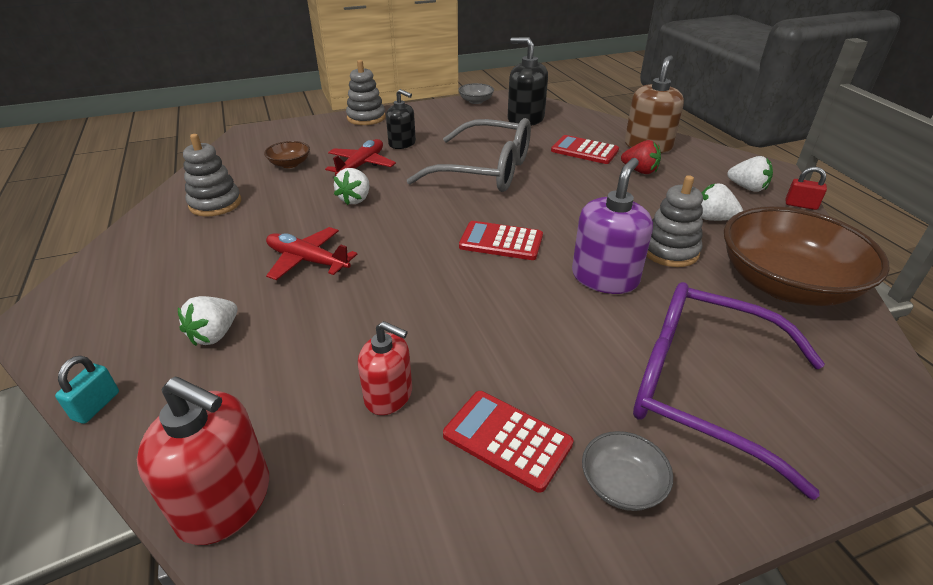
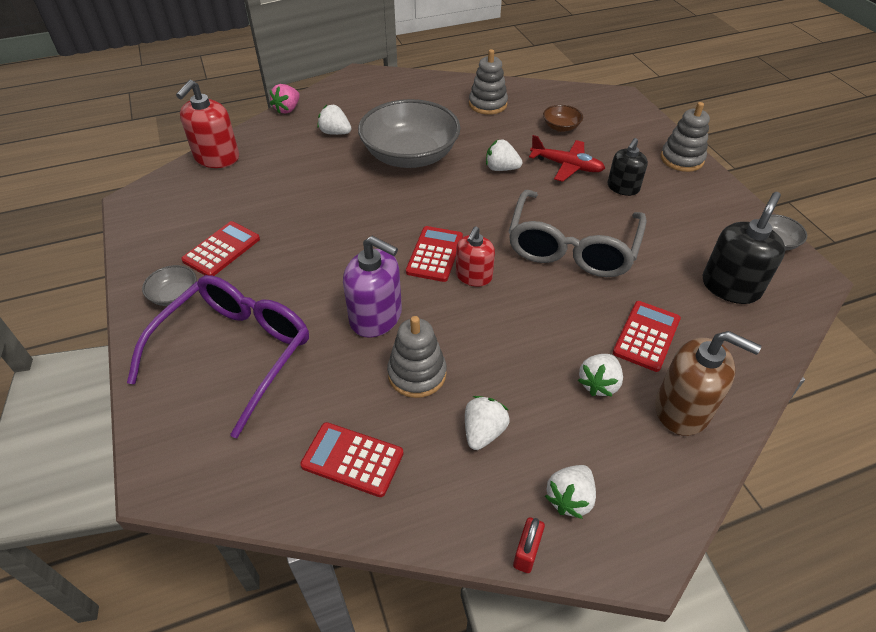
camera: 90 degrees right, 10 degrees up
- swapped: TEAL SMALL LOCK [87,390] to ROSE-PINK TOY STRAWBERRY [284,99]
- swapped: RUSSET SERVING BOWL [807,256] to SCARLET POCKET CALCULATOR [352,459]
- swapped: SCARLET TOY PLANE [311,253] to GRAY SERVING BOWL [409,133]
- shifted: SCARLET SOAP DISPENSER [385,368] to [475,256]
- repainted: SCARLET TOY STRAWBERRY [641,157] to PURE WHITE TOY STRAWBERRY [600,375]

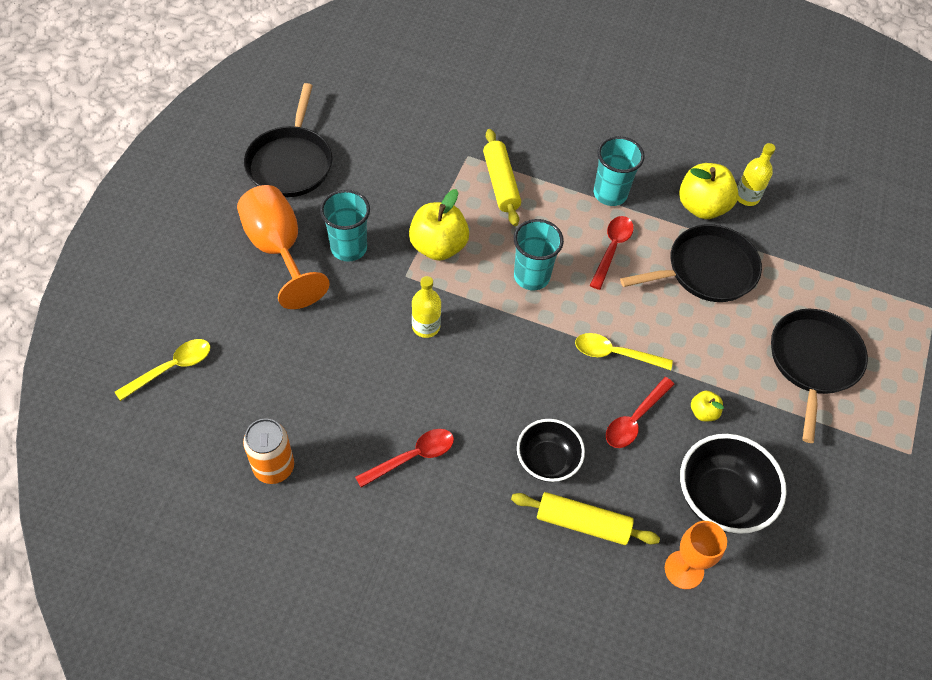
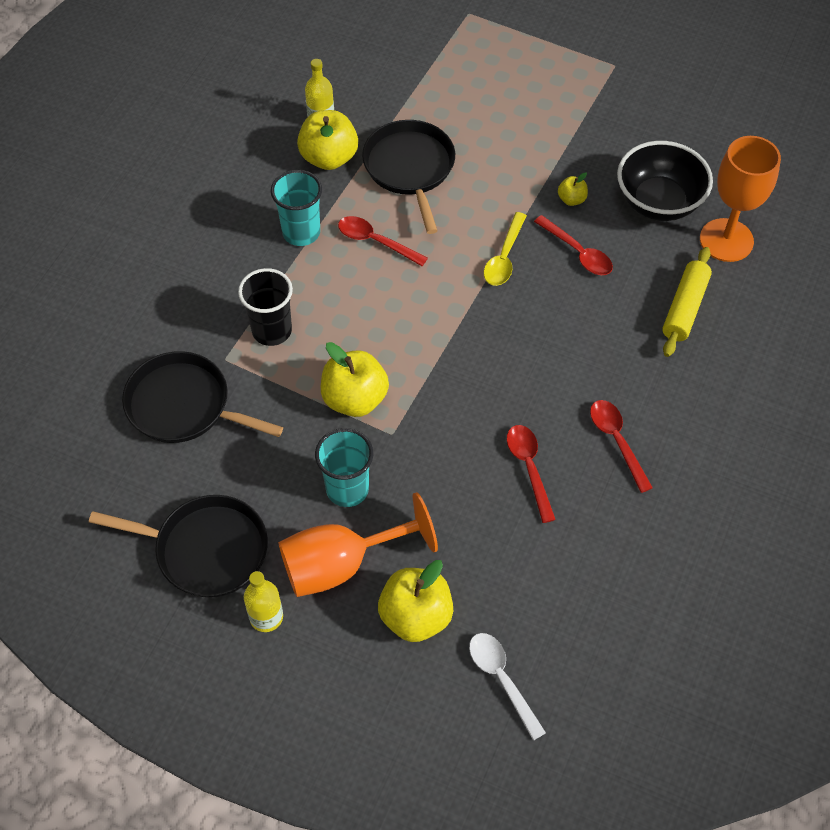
camera: 80 degrees left, 0 degrees up
- shifted: BLACK PAN [819,376] to [202,397]
- swapped: YELLOW DOUGH ROLLER [502,177] to BLACK TUMBLER [265,307]
- shifted: YELLOW BOTTLE [426,307] to [263,601]
- new: YELLOW TOY APPLE [415,601]
- repainted: YELLOW TABLESPOON [162,370] to PURE WHITE TABLESPOON [507,687]
- new: SCARLET TABLESPOON [531,474]
- scaled: BRIGHT ORANGE GOBLET [696,555] = [740,199] x1.54
- gone: BRIGHT ORANGE CAN [268,451]
- gone: TEAL TUMBLER [539,254]
- gone: BLACK SERVING BOWL [551,450]

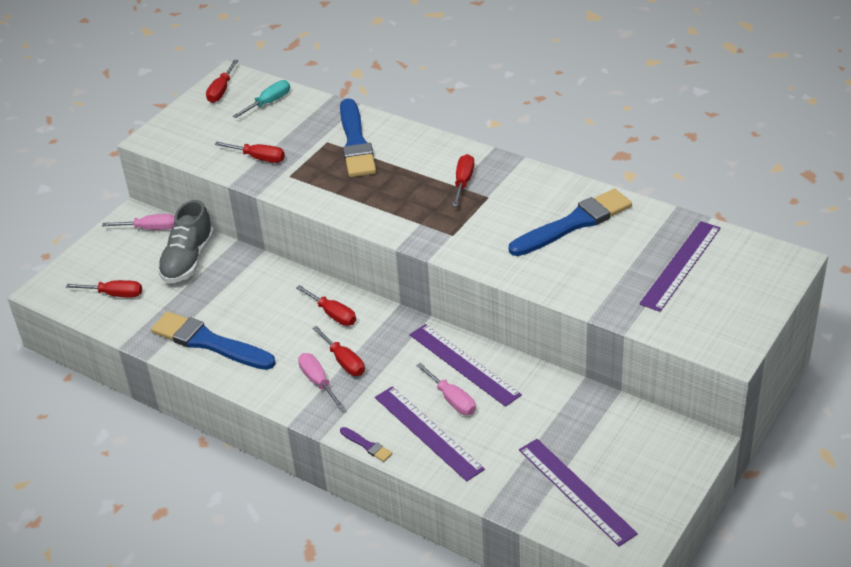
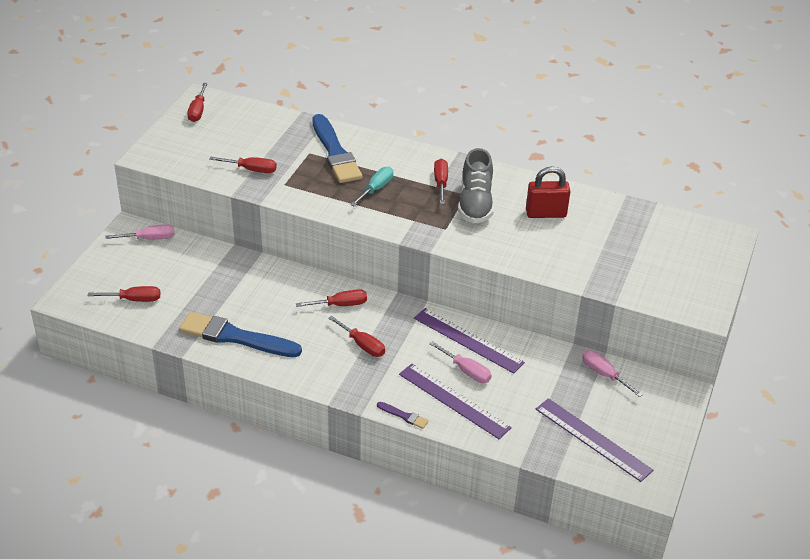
camera: 15 degrees left, 0 degrees up
- rotated: SCARLET FLAT SCREWDRIVER [326,305] = [331,298] 45 degrees counterclockwise
- shifted: TEAL FLAT SCREWDRIVER [261,99] to [371,186]
- shifted: GRAY LACE-UP SHOE [186,241] to [476,185]
- swapped: COBALT PAINT BRUSH [570,222] to SCARLET SMALL LOCK [548,192]
- shifted: ROSE-PINK FLAT SCREWDRIVER [321,381] to [612,373]
- gone: PURPLE STRAIGHTEDGE [680,266]

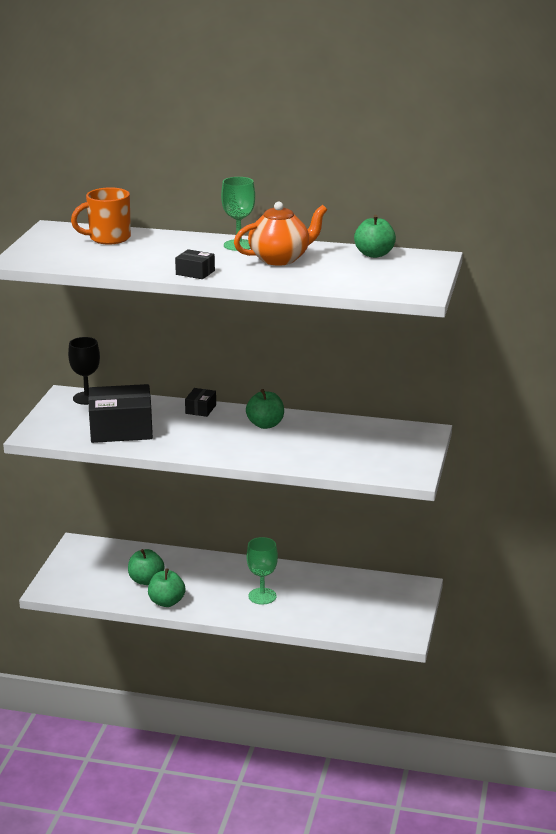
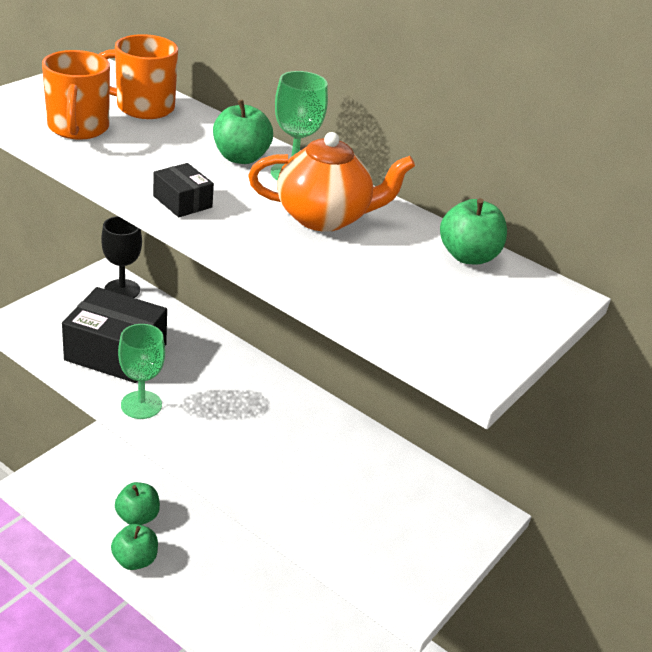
camera: 20 degrees right, 10 degrees up
- new: BRIGHT ORANGE TEA MUG [76,95]
- shifted: GREEN GOBLET [262,570] to [141,371]
- shifted: GREEN TOY APPLE [265,409] to [243,132]
- gone: BLACK BOX [200,402]

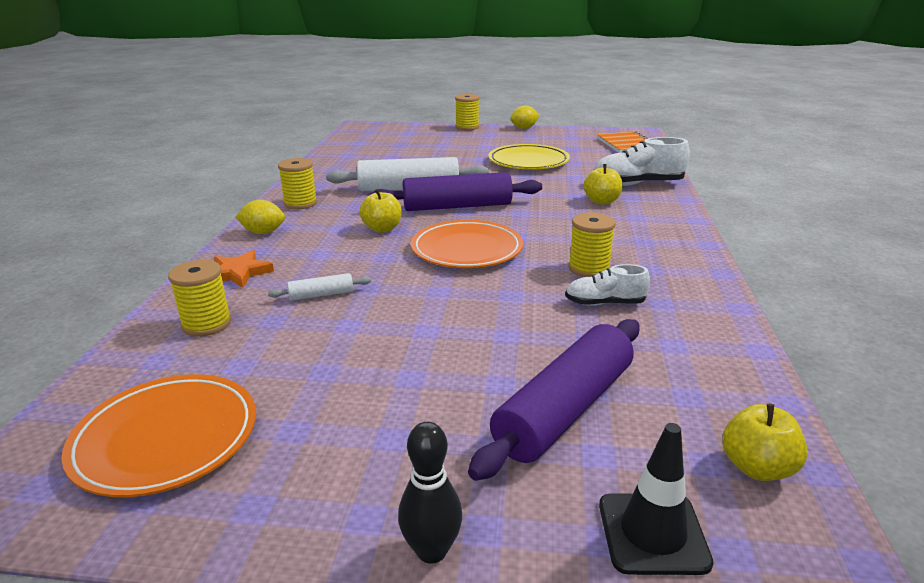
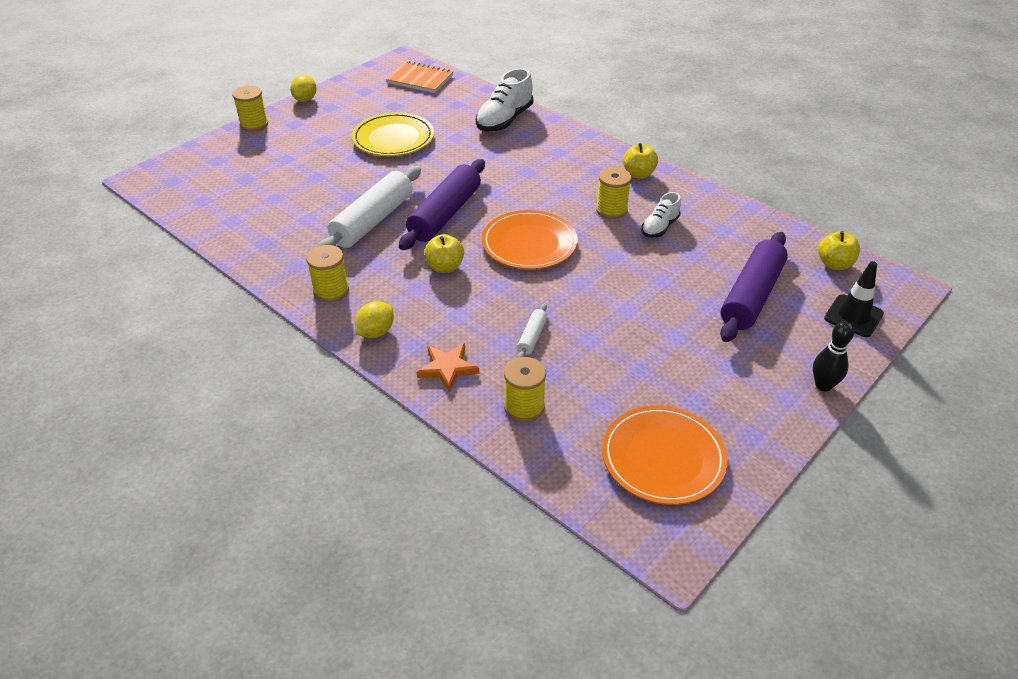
camera: 55 degrees left, 15 degrees up
- shifted: YELLOW TOY APPLE [603,184] to [640,161]
- rotated: PURPLE DOUGH ROLLER [554,400] = [754,287] 45 degrees clockwise

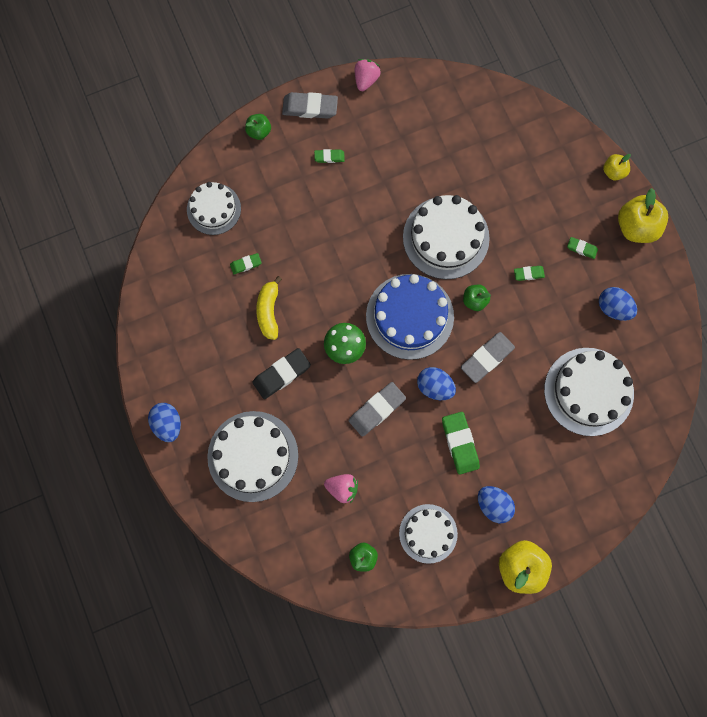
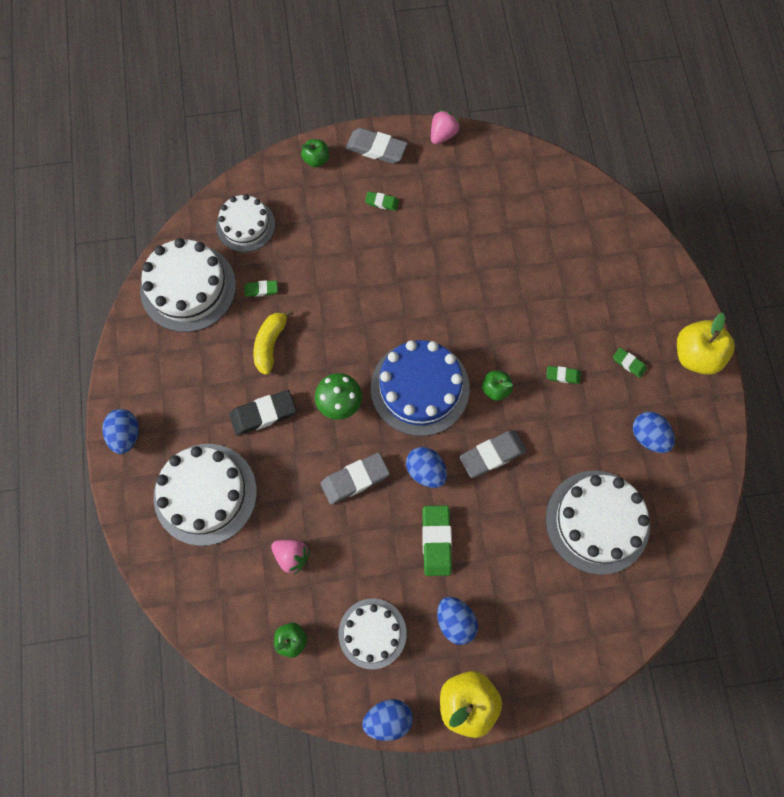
camera: 15 degrees right, 5 degrees down
- shifted: PURE WHITE GATEAU [446,237] to [188,285]
- new: COBALT EGG [387,720]
- gone: YELLOW TOY APPLE [617,167]

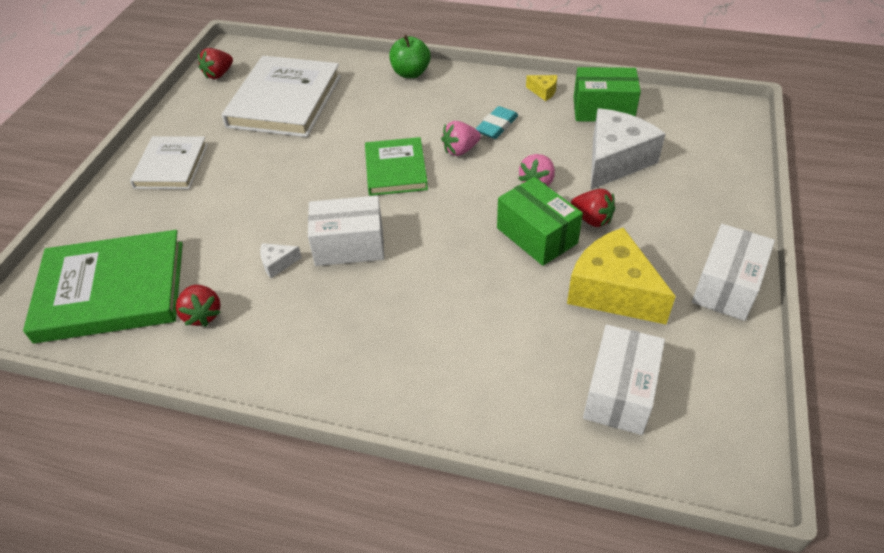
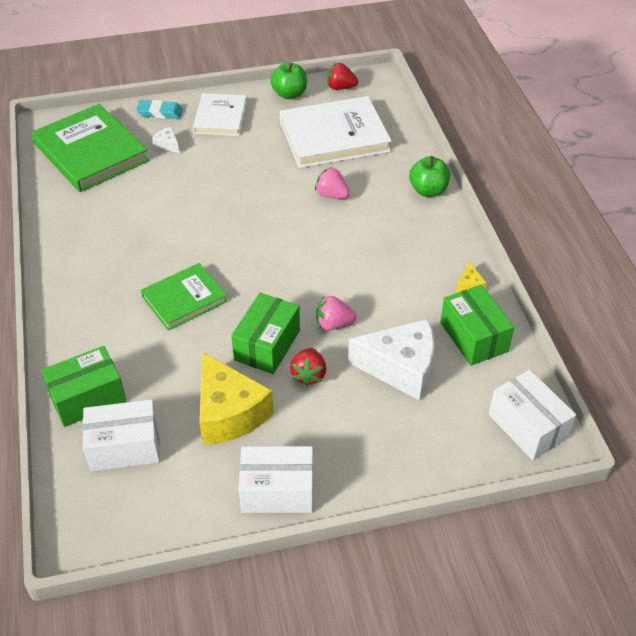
camera: 60 degrees right, 0 degrees up
- new: GREEN BOX [83,386]
- shifted: TEAL GUM ERASER [497,122] to [159,109]
- shifted: GREEN HARDBACK [396,166] to [184,297]
- shifted: PURE WHITE CHEESE [281,260] to [165,140]
- rotated: PURE WHITE HARDBACK [169,162] = [220,114] 60 degrees counterclockwise
- rotated: YELLOW CHEESE [621,276] = [236,398] 135 degrees clockwise
- new: GREEN TOY APPLE [288,80]
- shifted: ROSE-PINK TOY STRAWBERRY [461,138] to [332,183]
- shifted: PURE WHITE BOX [346,231] to [532,415]
- gone: SCARLET TOY STRAWBERRY [198,306]

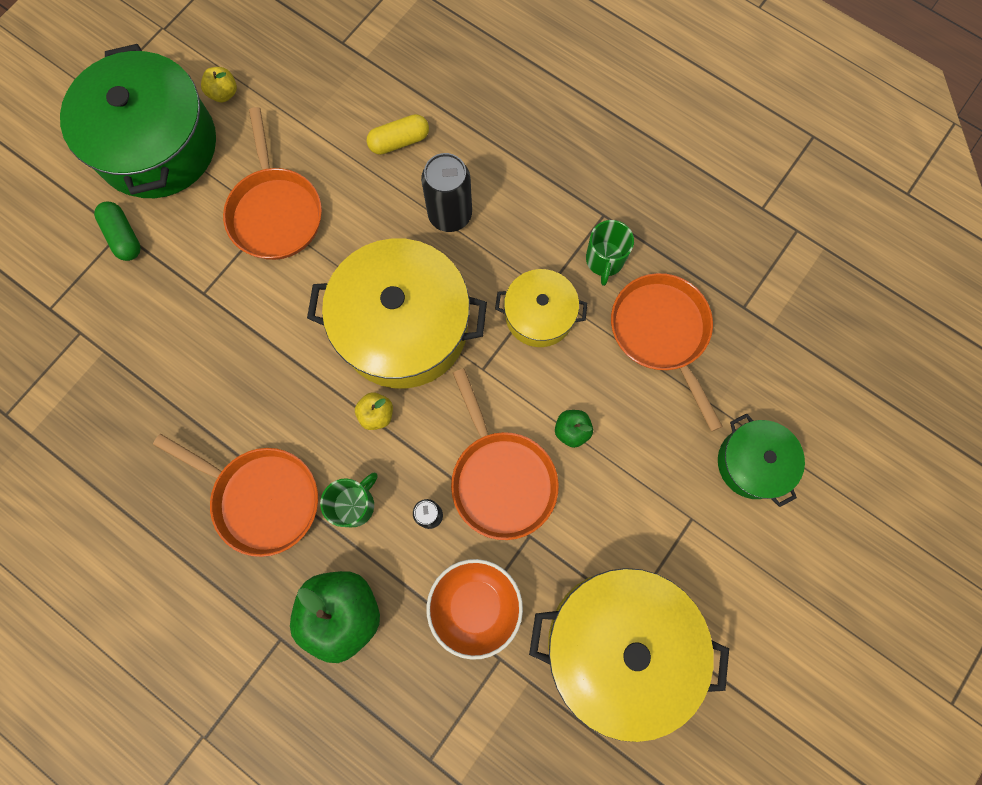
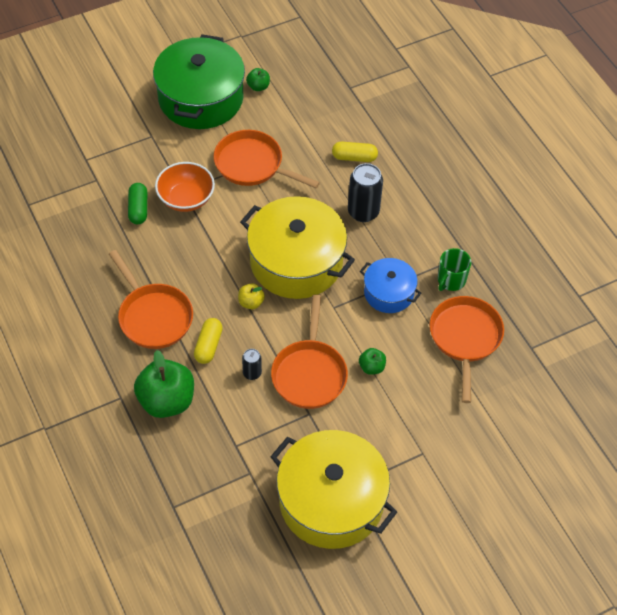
camera: 25 degrees right, 20 degrees down
- shifted: GREEN CAPSULE [117,231] to [137,203]
- shifted: BRIGHT ORANGE SERVING BOWL [474,609] to [185,187]
- swapped: GREEN TEA MUG [349,500] to YELLOW CAPSULE [208,341]
- rotated: BRIGHT ORANGE PAN [272,183] = [266,159] 105 degrees clockwise
- repainted: YELLOW TOY APPLE [219,84] to GREEN TOY APPLE [258,79]
- repainted: YELLOW STOCKPOT [541,308] to COBALT STOCKPOT [390,285]
- gone: GREEN STOCKPOT [761,460]

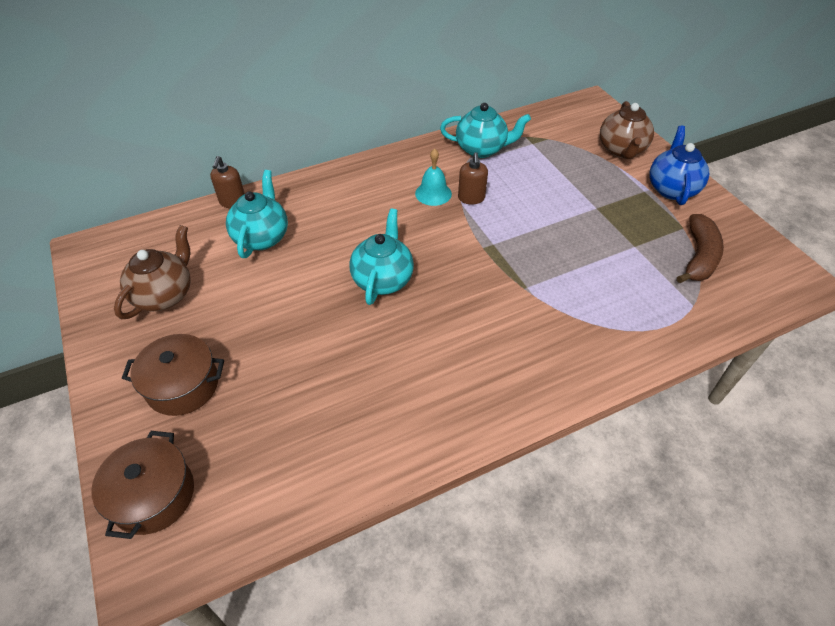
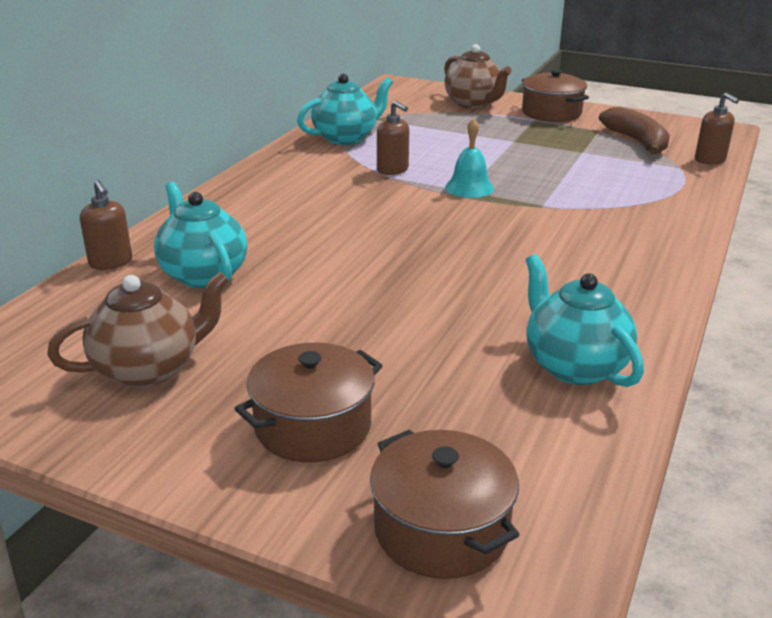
camera: 40 degrees left, 20 degrees down
- rotated: RUSSET TEA POT [152,272] = [138,330] 75 degrees clockwise
- shifted: TEAL SCHOOL BELL [433,177] to [469,158]
- swapped: COBALT TEA POT [679,165] to RUSSET STOCKPOT [555,95]
- shifted: TEAL TEA POT [381,256] to [585,320]
- new: RUSSET SOAP DISPENSER [717,128]

